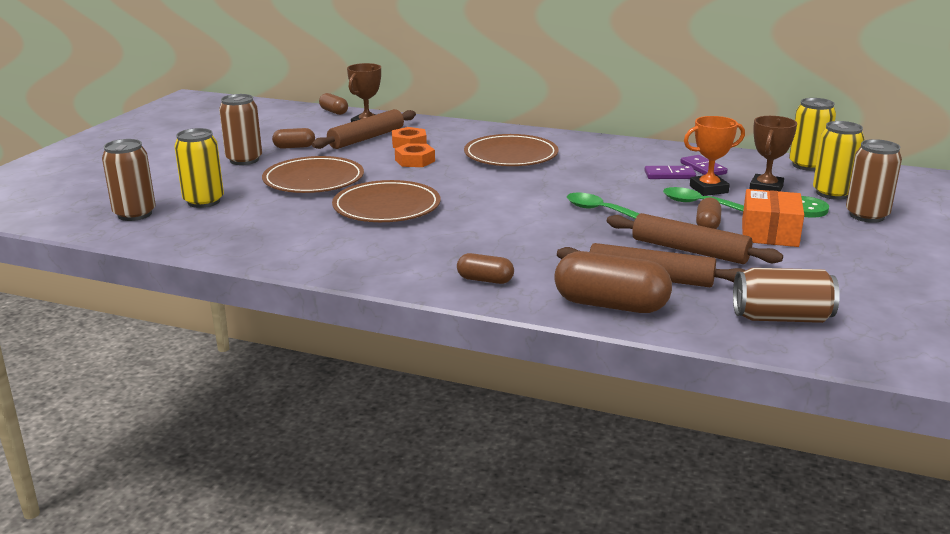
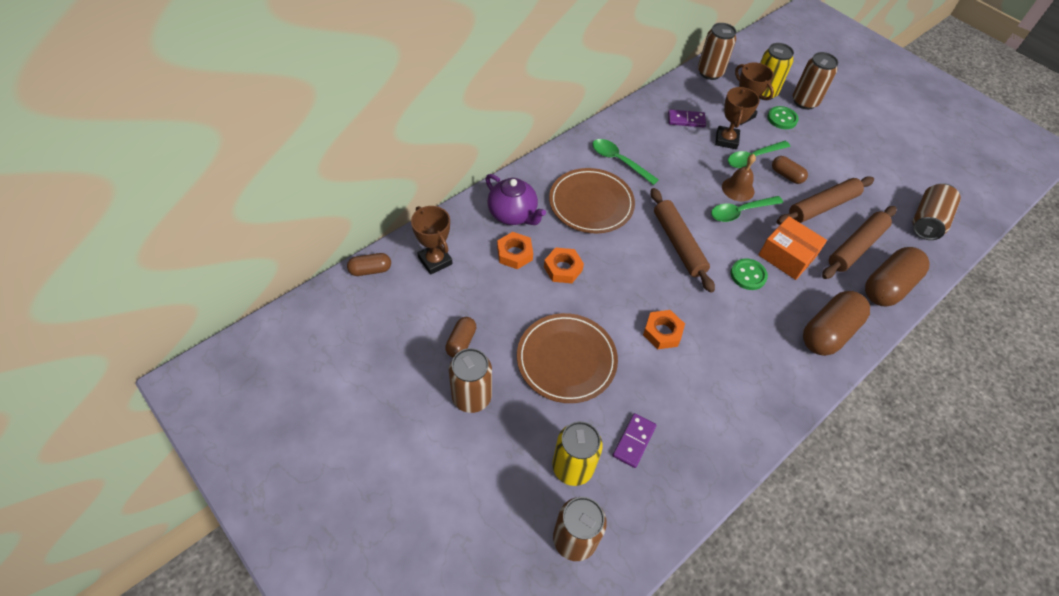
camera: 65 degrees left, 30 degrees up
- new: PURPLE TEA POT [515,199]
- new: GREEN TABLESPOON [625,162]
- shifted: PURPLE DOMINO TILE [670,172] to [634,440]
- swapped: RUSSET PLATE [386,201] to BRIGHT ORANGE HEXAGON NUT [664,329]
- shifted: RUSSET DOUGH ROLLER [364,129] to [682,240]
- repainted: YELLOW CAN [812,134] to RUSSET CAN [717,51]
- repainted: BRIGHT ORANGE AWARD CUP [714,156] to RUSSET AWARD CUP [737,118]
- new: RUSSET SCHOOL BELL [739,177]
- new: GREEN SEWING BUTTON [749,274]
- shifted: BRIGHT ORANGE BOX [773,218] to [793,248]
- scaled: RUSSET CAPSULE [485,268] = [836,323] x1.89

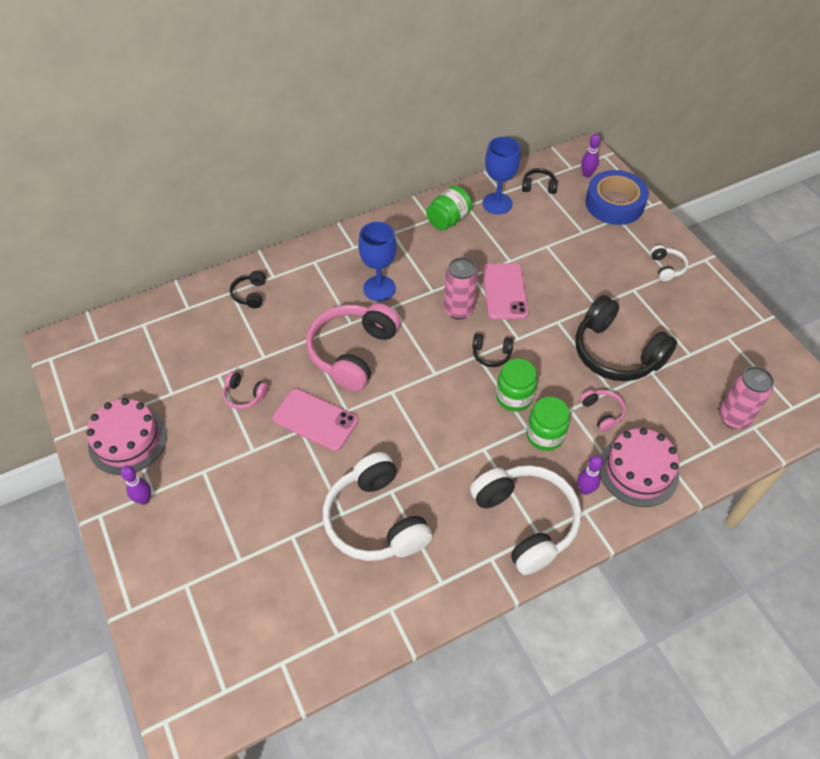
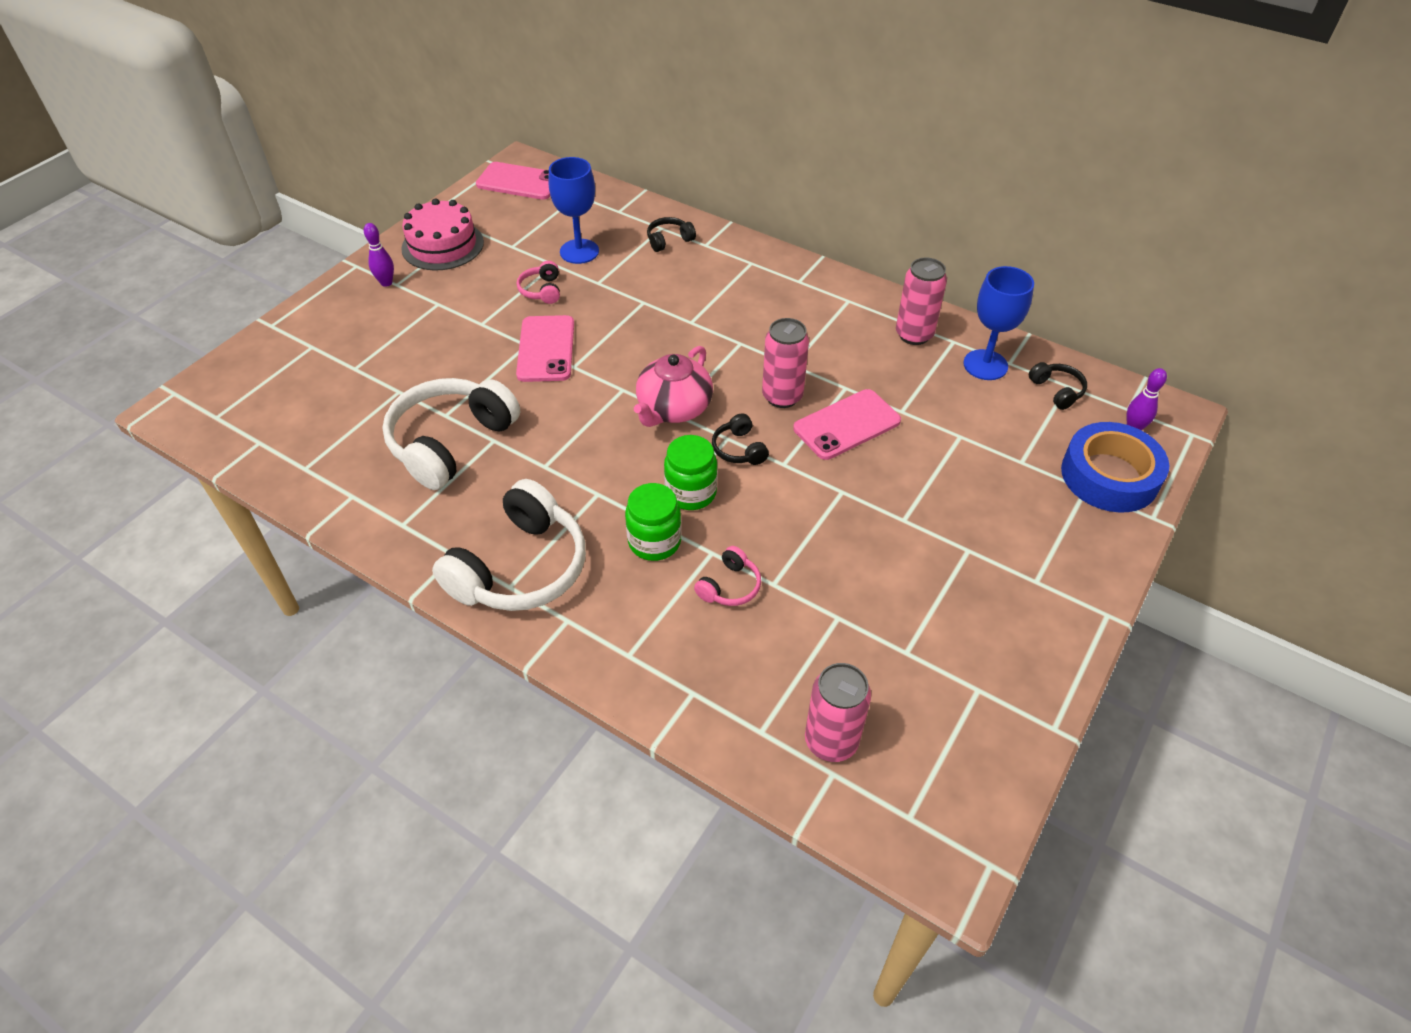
camera: 60 degrees right, 5 degrees down
- new: ROSE-PINK SMARTPHONE [513,181]
- shifted: COBALT GOBLET [377,261] to [573,210]
- new: ROSE-PINK TEA POT [673,386]
- swapped: GREEN JAM JAR [449,208] to ROSE-PINK CAN [921,301]
- gone: ROSE-PINK OVER-EAR HEADPHONES [353,347]
- gone: BLACK OVER-EAR HEADPHONES [626,338]
- gone: PURPLE SKITTLE [590,475]
- gone: ROSE-PINK GATEAU [639,467]
- gone: PURE WHITE OVER-EAR HEADPHONES [669,263]

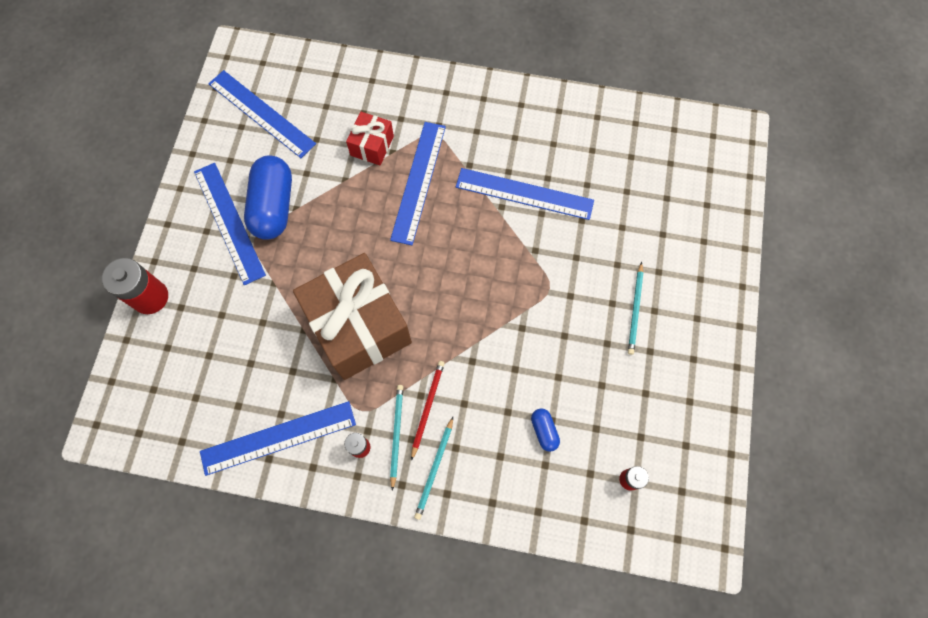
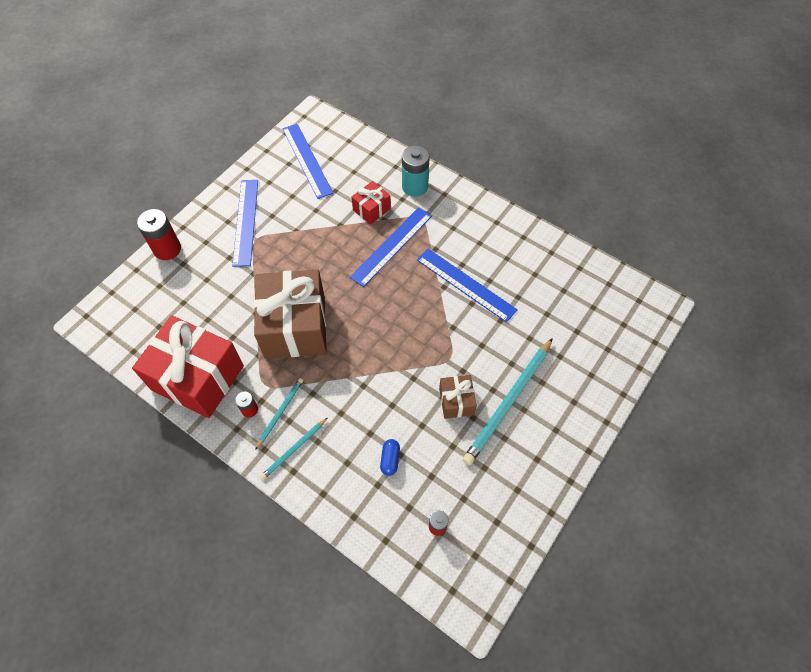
camera: 25 degrees right, 10 degrees down
- swapped: COBALT STRAIGHTEDGE [278,438] to SCARLET WRAPPED GIFT [188,366]
- new: TEAL AA BATTERY [416,171]
- new: RUSSET WRAPPED GIFT [458,397]
- scaled: TEAL WOODEN PENCIL [635,308] = [508,401] x1.95
- gone: COBALT CAPSULE [268,197]
- gone: SCARLET WOODEN PENCIL [428,411]

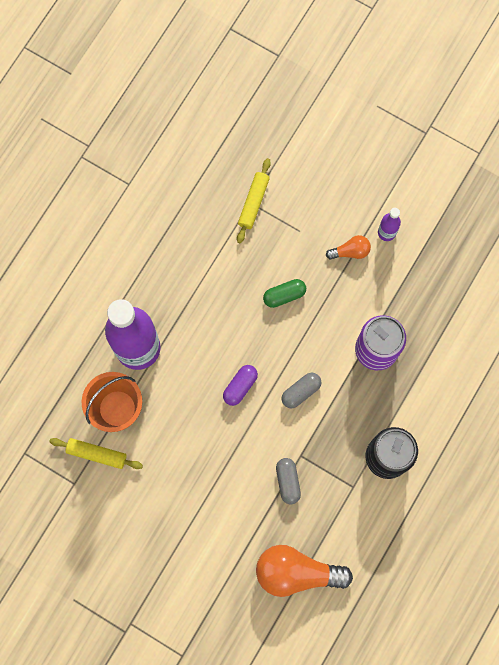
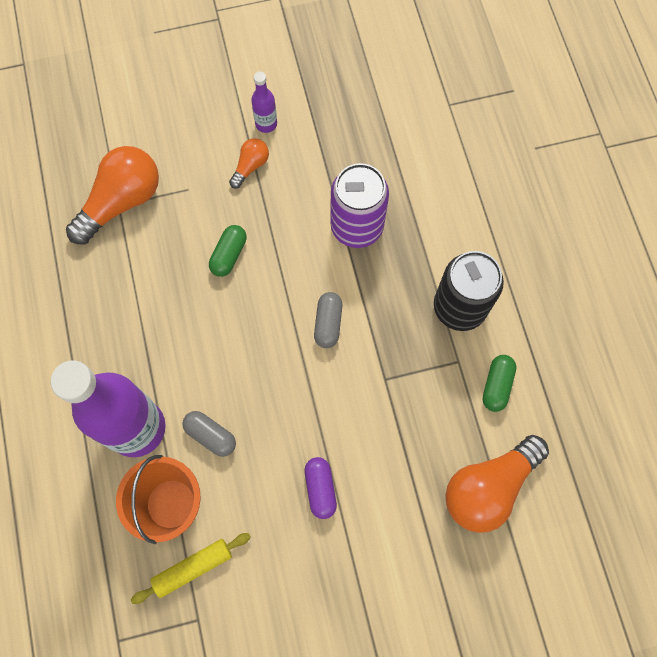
camera: 45 degrees left, 5 degrees down
- swapped: YELLOW DOUGH ROLLER [254,200] to BRIGHT ORANGE LIGHT BULB [112,195]
- shifted: GRAY CAPSULE [288,481] to [209,434]
- shifted: PURPLE CAPSULE [240,385] to [320,488]
- new: GREEN CAPSULE [499,383]

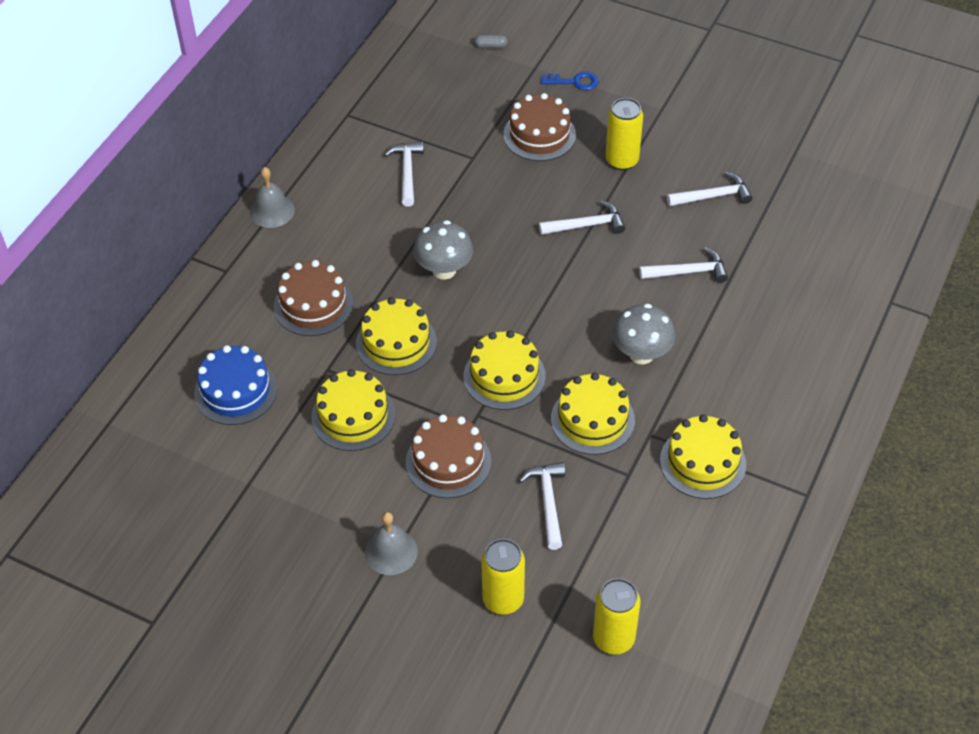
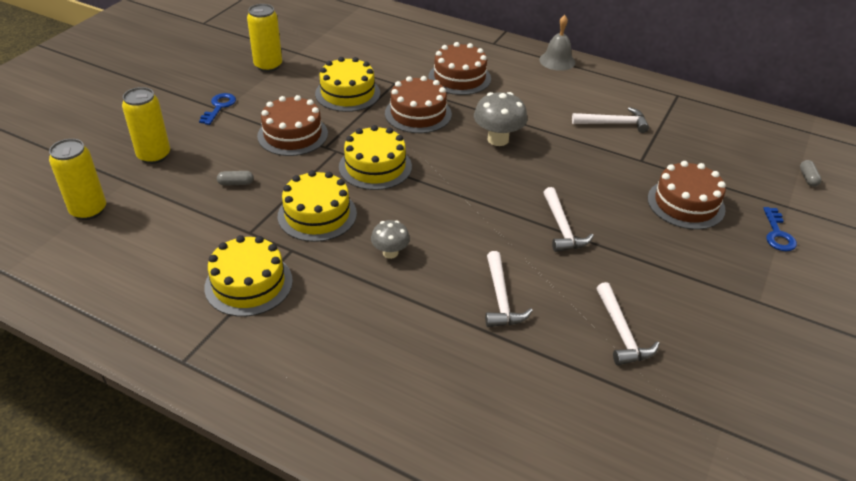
camera: 90 degrees right, 10 degrees down
- swapped: GRAY SCHOOL BELL [391,543] to COBALT LATCHKEY [217,109]
- swapped: PURE WHITE CLAW HAMMER [542,506] to GRAY CAPSULE [235,178]
- shifted: YELLOW CAN [624,134] to [264,38]
- scaled: GRAY MUSHROOM [643,334] = [390,239] x0.61
- repainted: YELLOW GATEAU [396,336] to RUSSET GATEAU [418,104]
- gone: COBALT GATEAU [235,385]

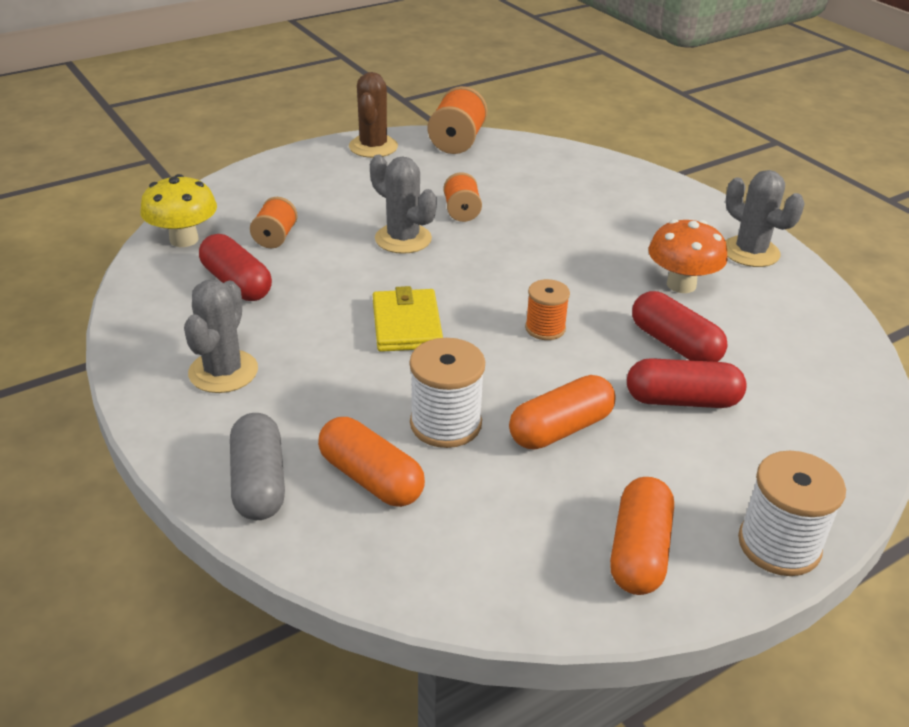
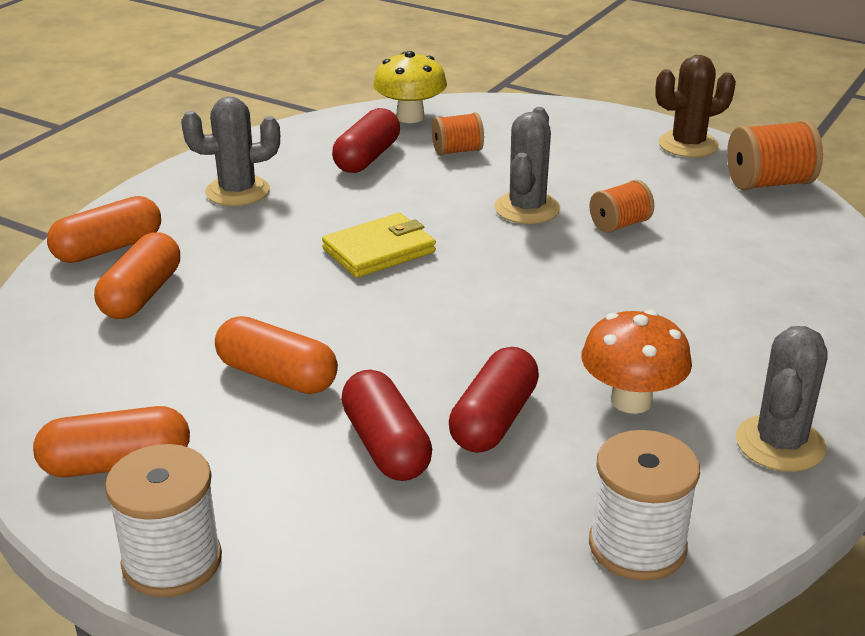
camera: 65 degrees right, 5 degrees down
- repainted: GRAY CAPSULE [257,466] to BRIGHT ORANGE CAPSULE [104,229]
- shifted: PURE WHITE REEL OF THREAD [447,393] to [644,505]
- gone: BRIGHT ORANGE REEL OF THREAD [547,309]

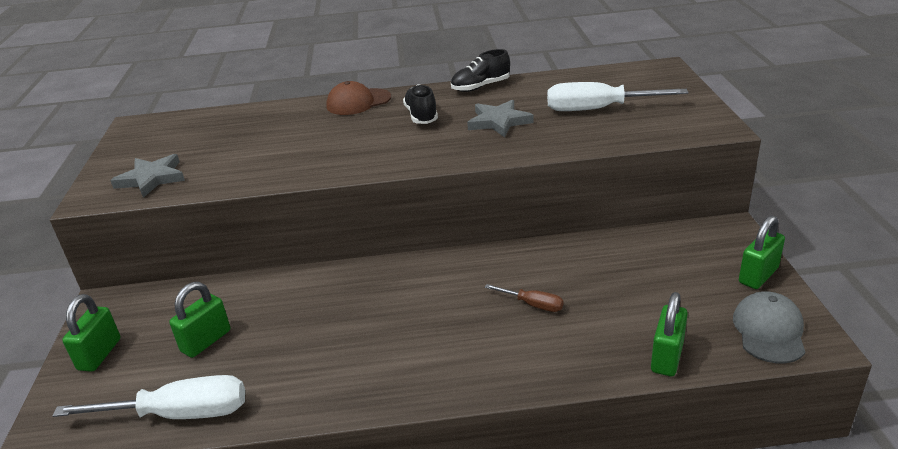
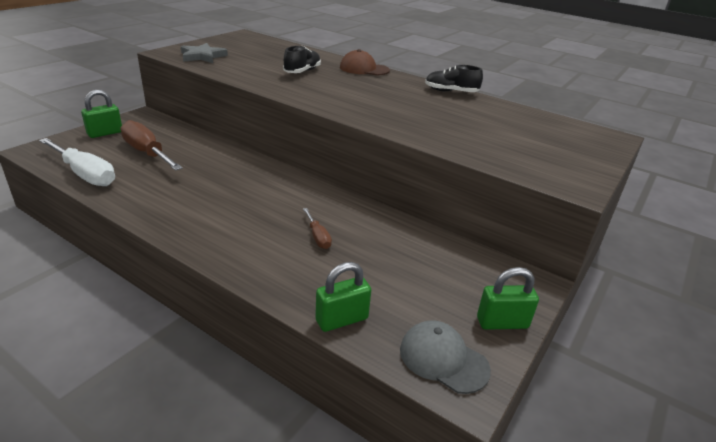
camera: 35 degrees right, 0 degrees up
- swapped: GREEN SMALL LOCK [199,320] to RUSSET FLAT SCREWDRIVER [151,145]
- shifted: BLACK LACE-UP SHOE [420,104] to [302,59]
- rotated: GRAY PEAKED CAP [769,327] = [445,357] 105 degrees counterclockwise
- gone: GRAY STAR SHAPE [500,118]
- gone: PURE WHITE FLAT SCREWDRIVER [618,96]

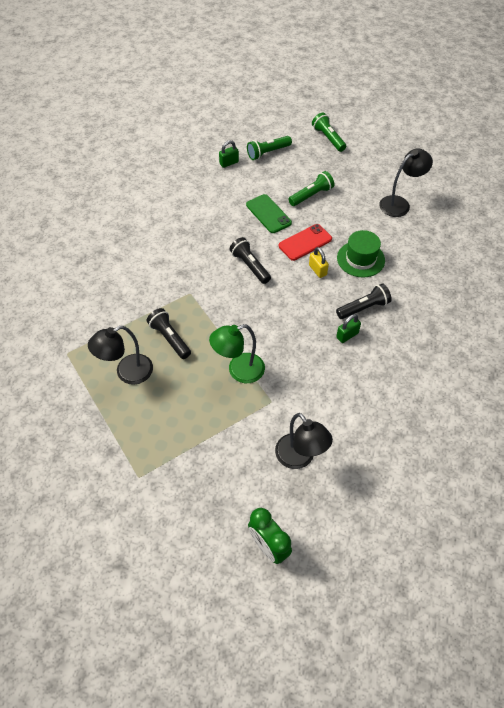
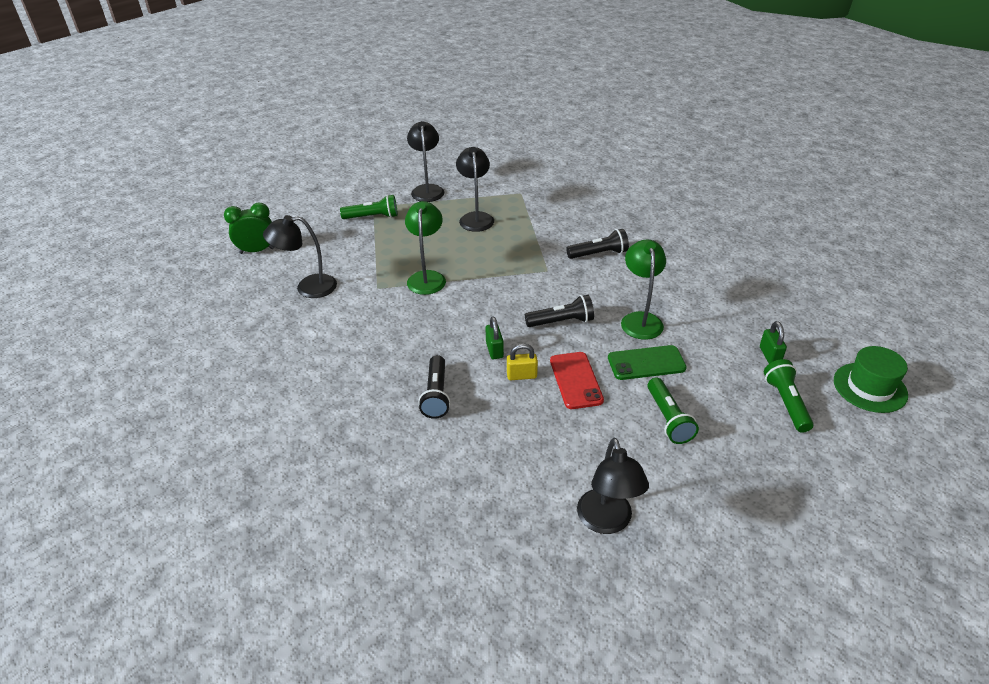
camera: 115 degrees right, 15 degrees down
- shifted: GREEN TORCH [329,132] to [369,207]
- new: BLACK READING LAMP [425,161]
- shifted: GREEN SMALL LOCK [348,328] to [495,338]
- shifted: BLACK TORCH [169,333] to [597,244]
- new: GREEN READING LAMP [643,289]
- shifted: GREEN TALL HAT [361,254] to [871,379]

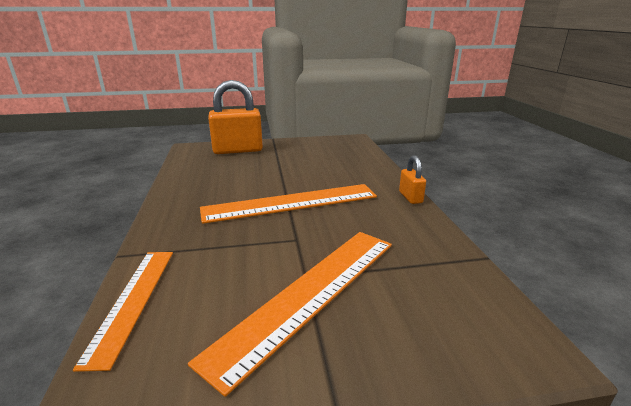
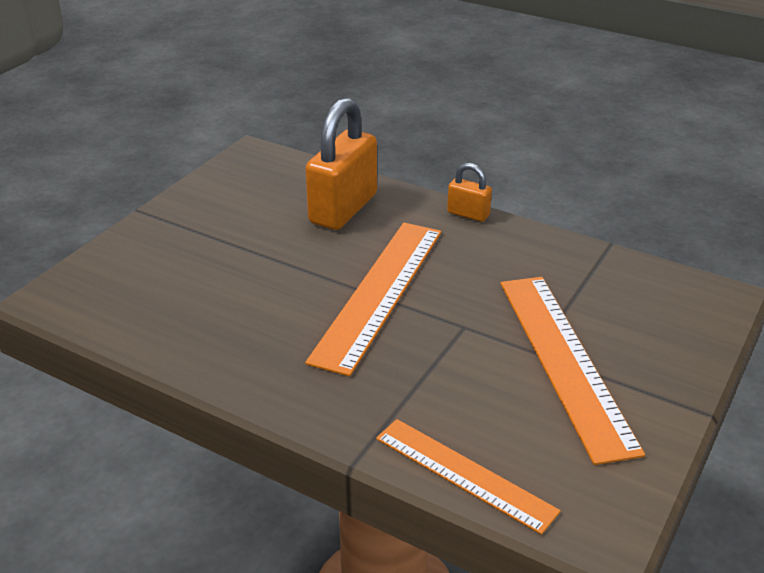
camera: 50 degrees left, 10 degrees up
- shifted: BRIGHT ORANGE SMALL LOCK [235,117] to [341,164]

